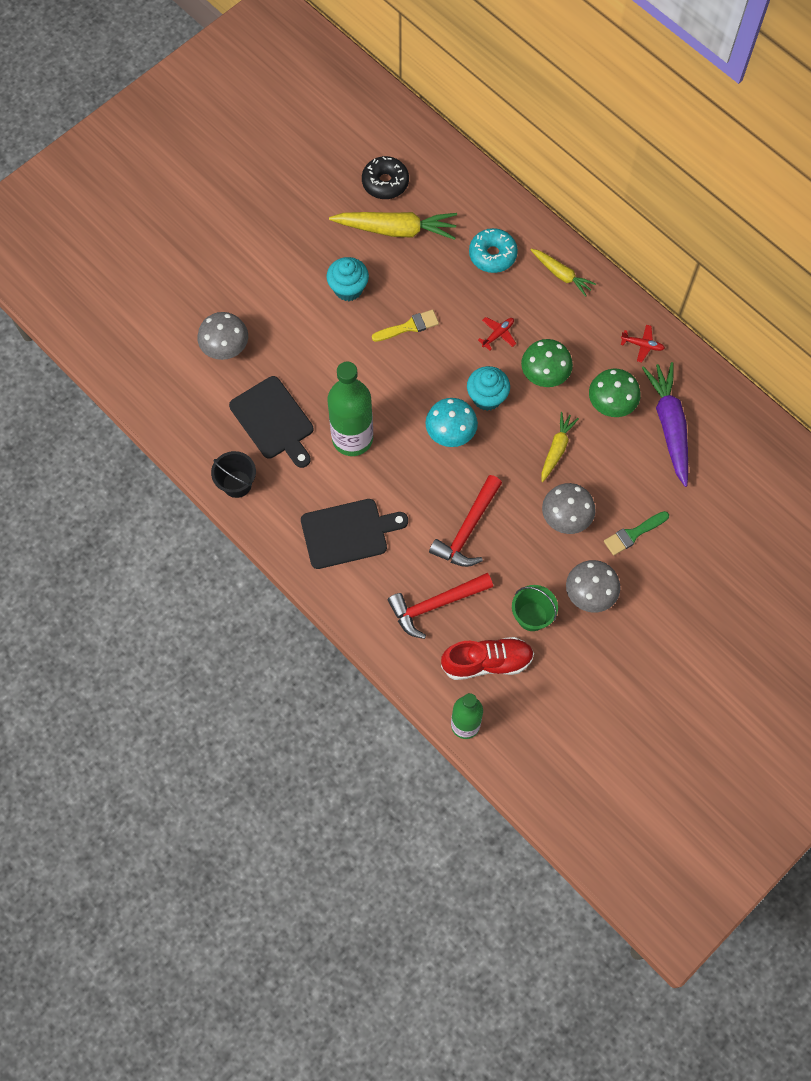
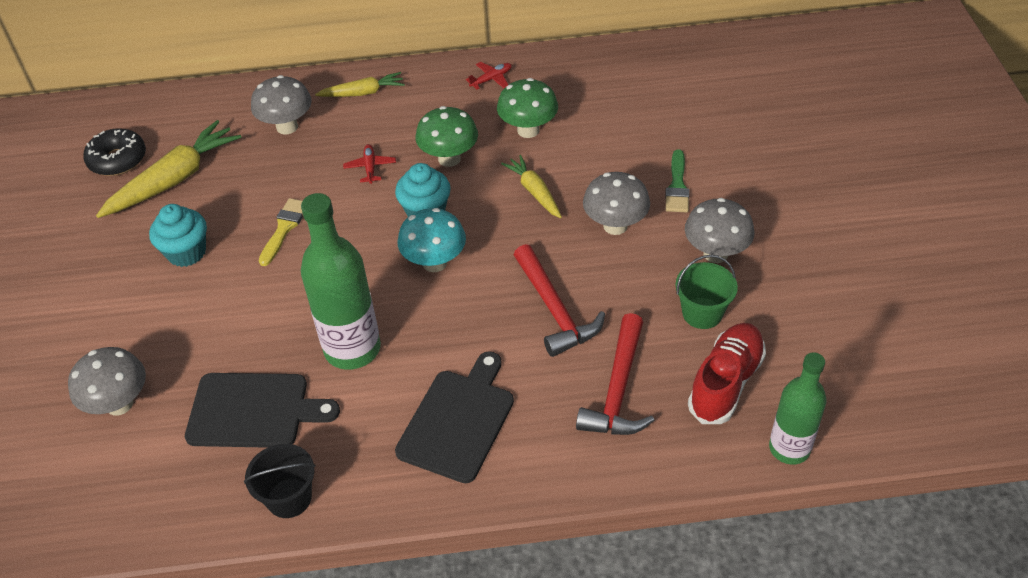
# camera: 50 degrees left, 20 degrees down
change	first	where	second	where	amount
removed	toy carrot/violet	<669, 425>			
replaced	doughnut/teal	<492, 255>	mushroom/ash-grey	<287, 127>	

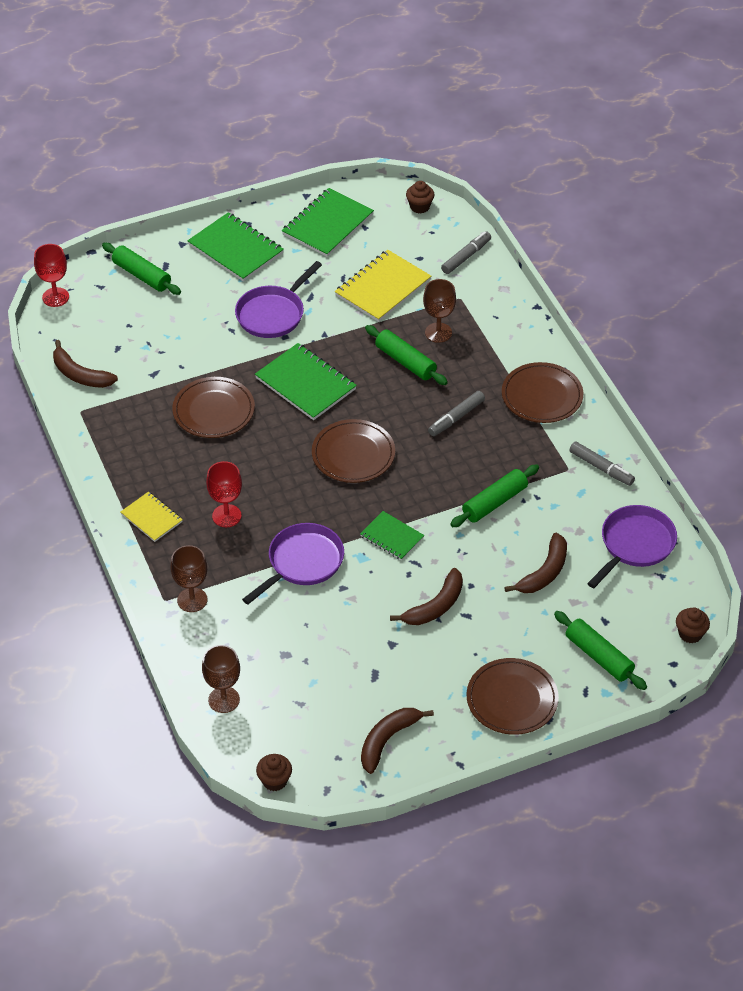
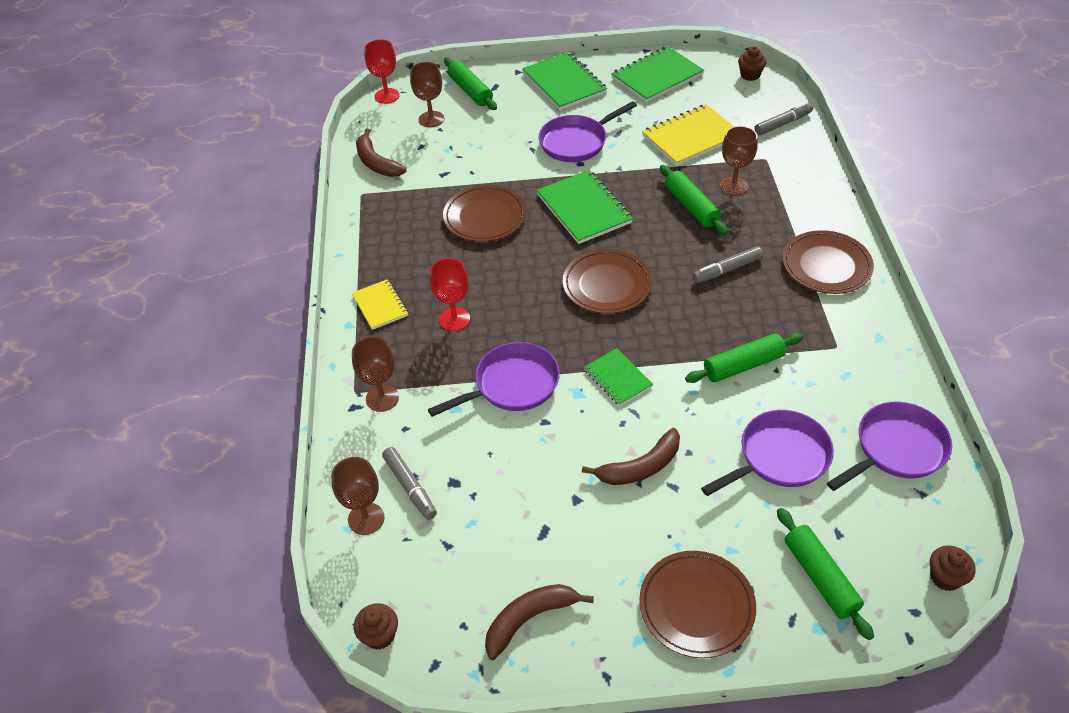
# camera: 20 degrees right, 0 degrees up
change	first	where	second	where	amount
added			wine glass/dark brown	<431, 119>	
moved	felt pen/ash-grey	<601, 468>		<410, 487>	
replaced	banana fruit/dark brown	<544, 572>	pan/violet	<779, 457>	

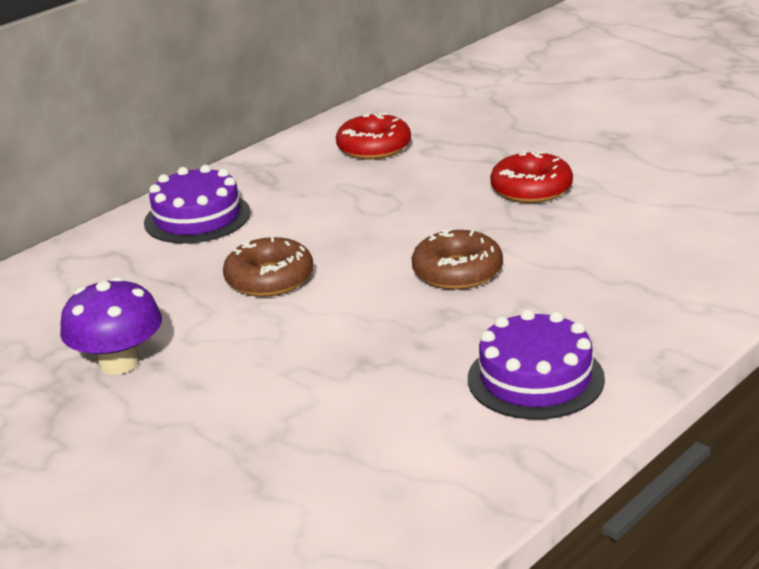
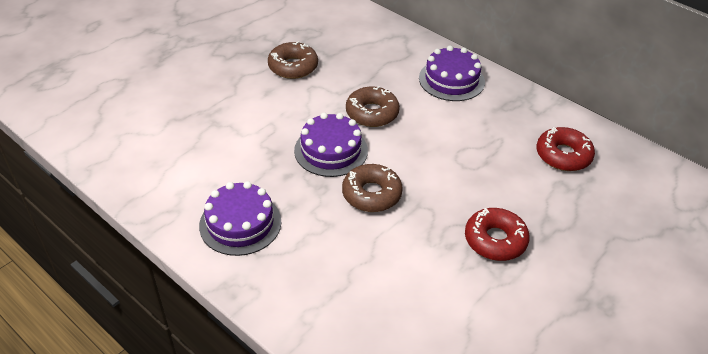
# camera: 85 degrees right, 15 degrees up
change	first	where	second	where	amount
added			gateau/violet	<331, 150>	
replaced	mushroom/violet	<119, 363>	doughnut/dark brown	<293, 67>	

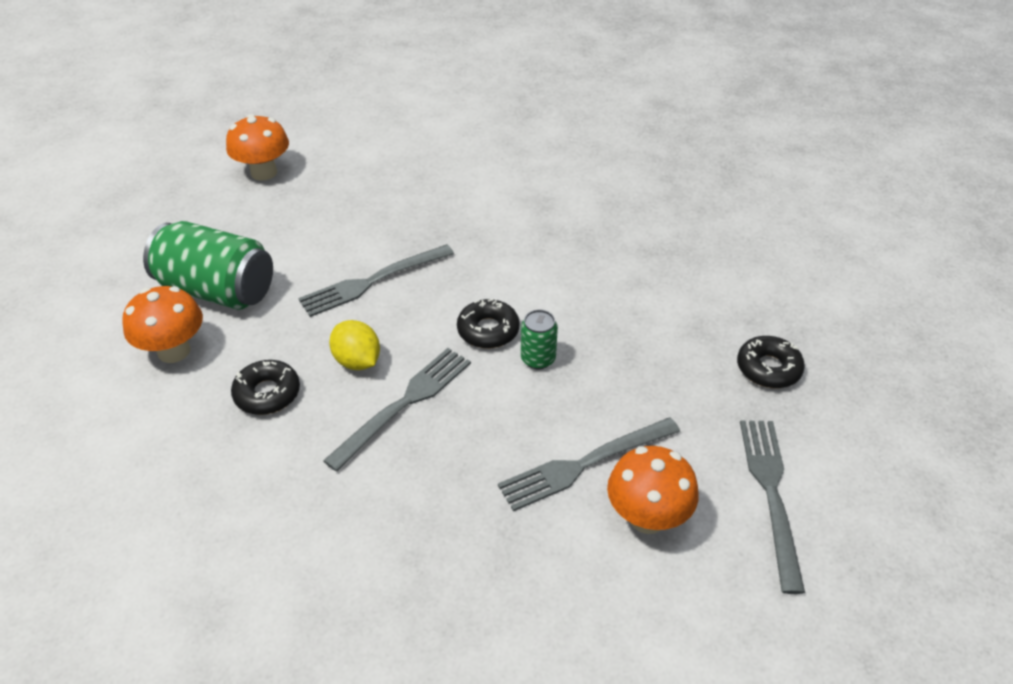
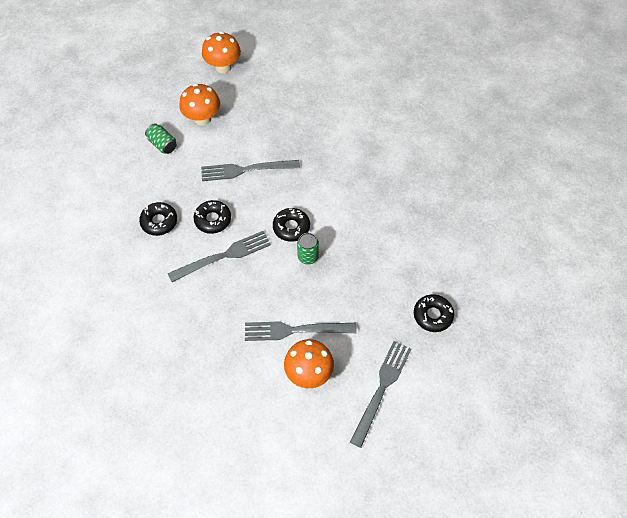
# camera: 25 degrees right, 15 degrees up
change	first	where	second	where	amount
moved	mushroom/bright orange	<174, 351>		<202, 118>	
replaced	citrus fruit/golden	<357, 361>	doughnut/ebony	<213, 220>	
resized	can/green	<217, 290>		<162, 144>	x0.47

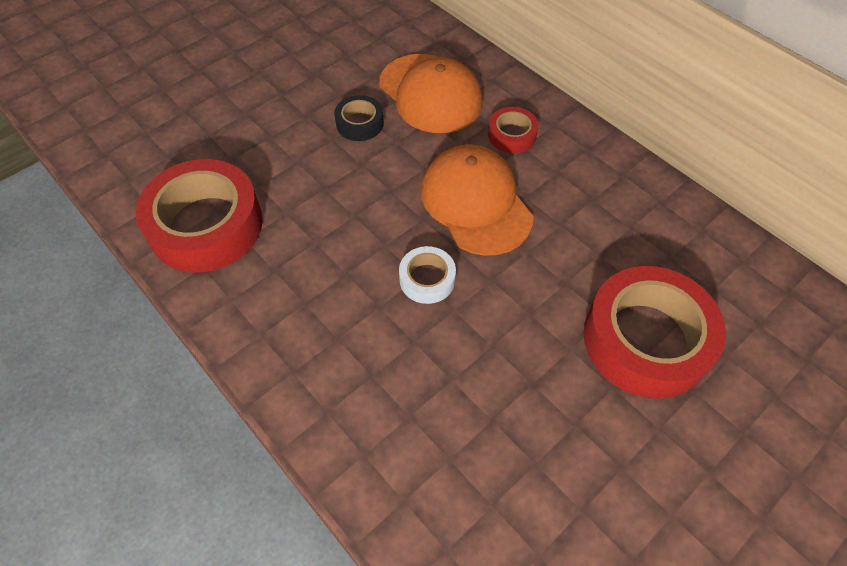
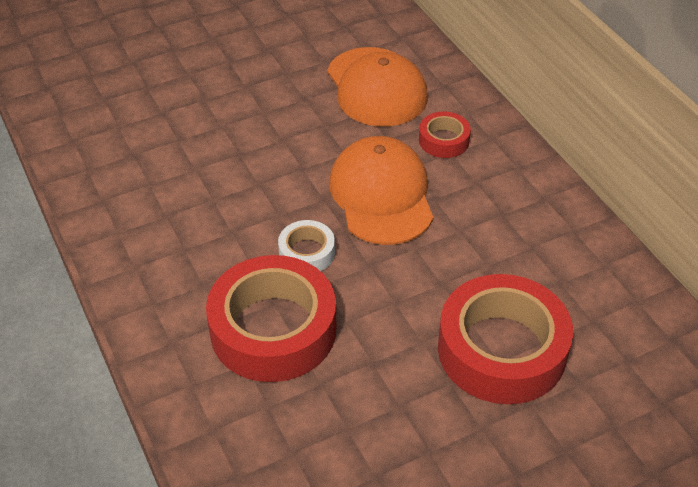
# camera: 15 degrees right, 10 degrees down
change	first	where	second	where	amount
removed	roll of tape/ebony	<359, 123>			
moved	roll of tape/crimson	<206, 225>		<273, 329>	

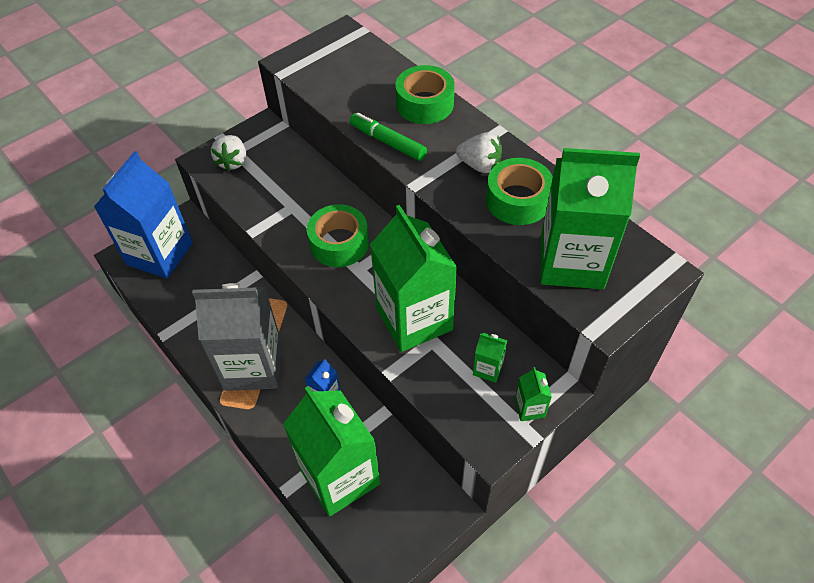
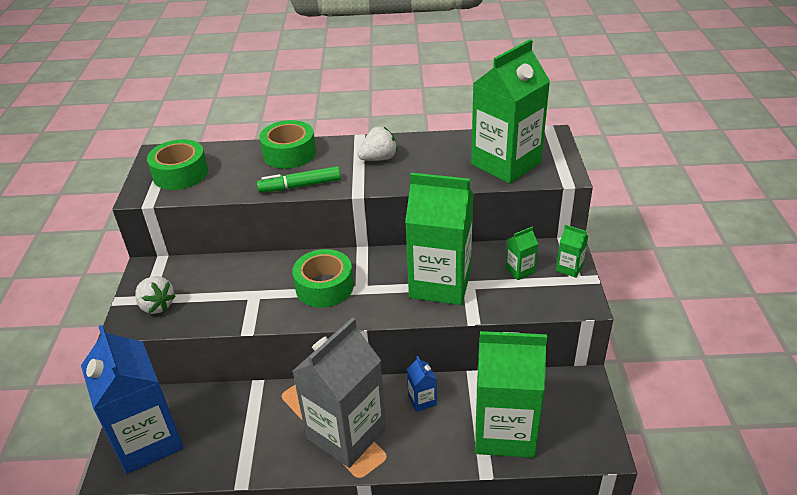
# camera: 50 degrees left, 15 degrees down
change	first	where	second	where	amount
moved	roll of tape/green	<517, 200>		<180, 174>	

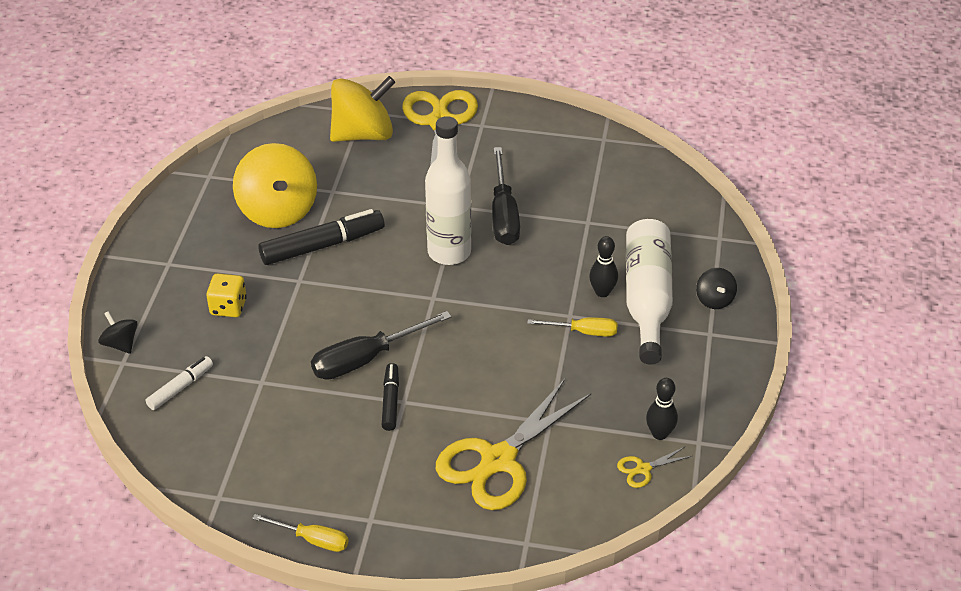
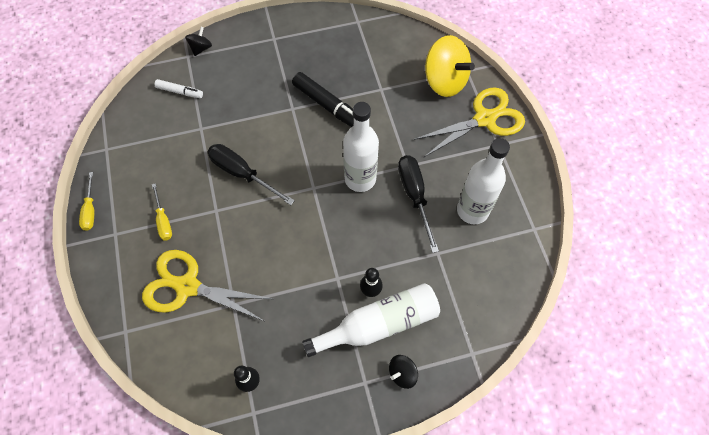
# camera: 65 degrees right, 20 degrees up
change	first	where	second	where	amount
removed	dice/golden	<228, 307>			
removed	toy top/golden	<278, 210>			
removed	felt pen/ebony	<390, 401>			
removed	shears/golden	<643, 469>			
added			flask/white	<472, 210>	
moved	hand screwdriver/golden	<583, 332>		<163, 220>	
turned	hand screwdriver/ebony	<503, 214>		<414, 196>	105 degrees clockwise

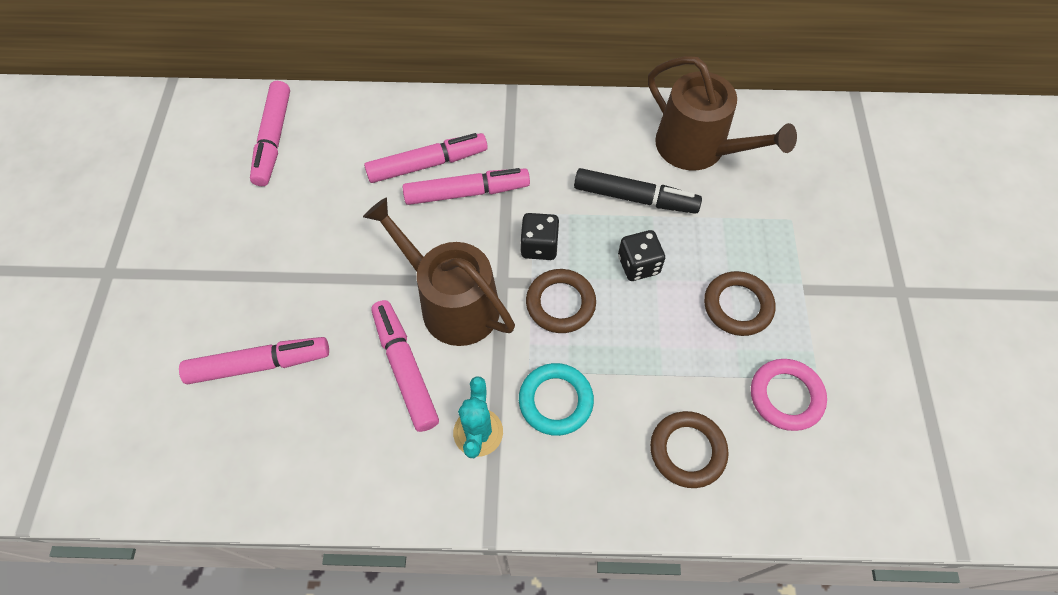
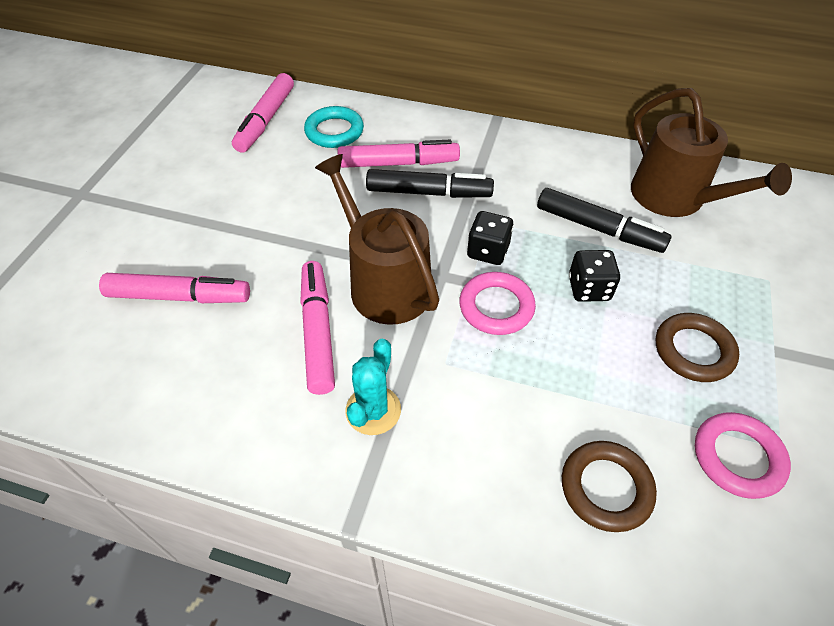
# camera: 15 degrees right, 10 degrees down
change	first	where	second	where	amount
moved	torus/teal	<555, 401>		<334, 131>	
recoloured	felt pen/pink	<467, 192>	felt pen/ebony	<429, 193>	
recoloured	torus/dark brown	<560, 303>	torus/pink	<496, 307>	

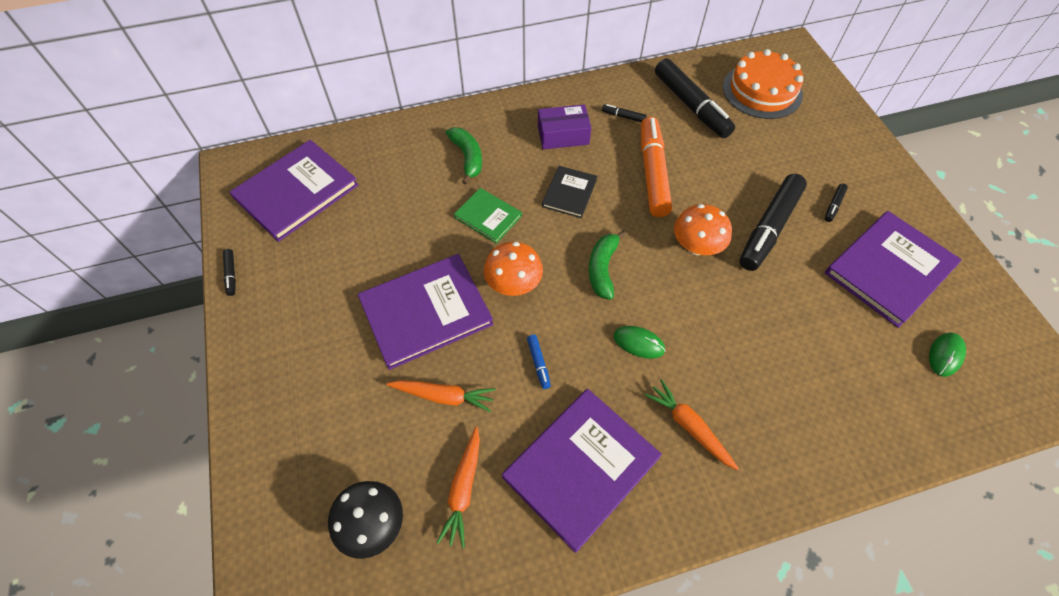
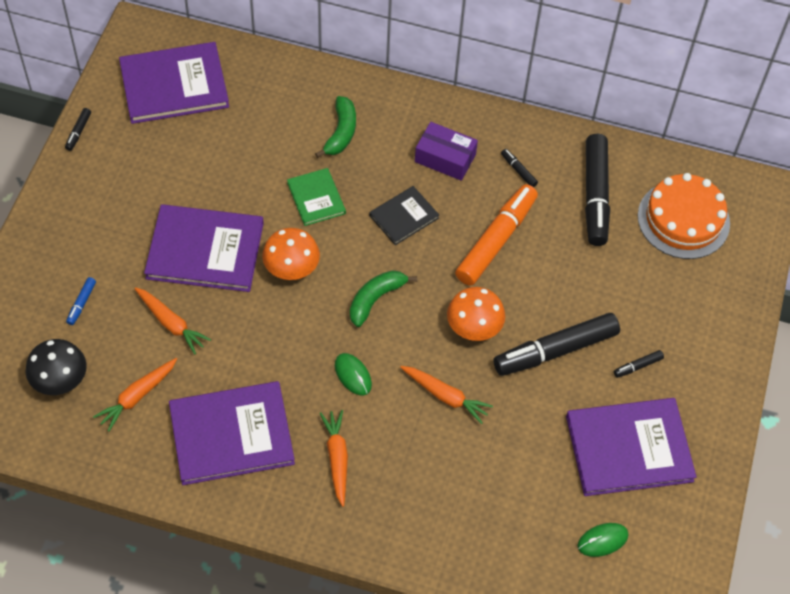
# camera: 30 degrees right, 0 degrees up
change	first	where	second	where	amount
added			toy carrot/bright orange	<445, 396>	
moved	felt pen/royal blue	<538, 363>		<81, 303>	

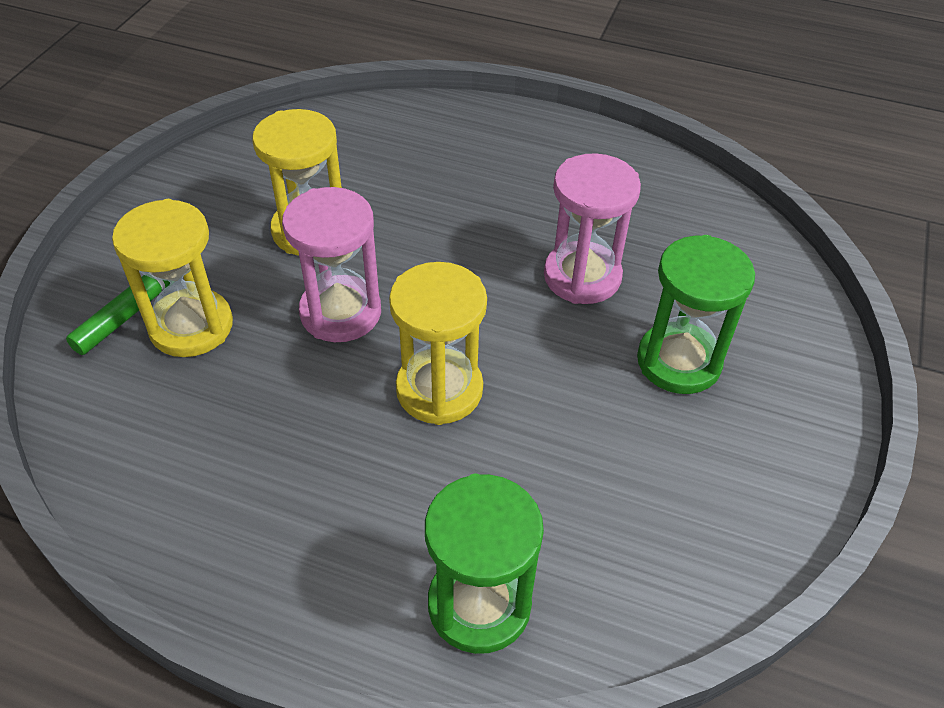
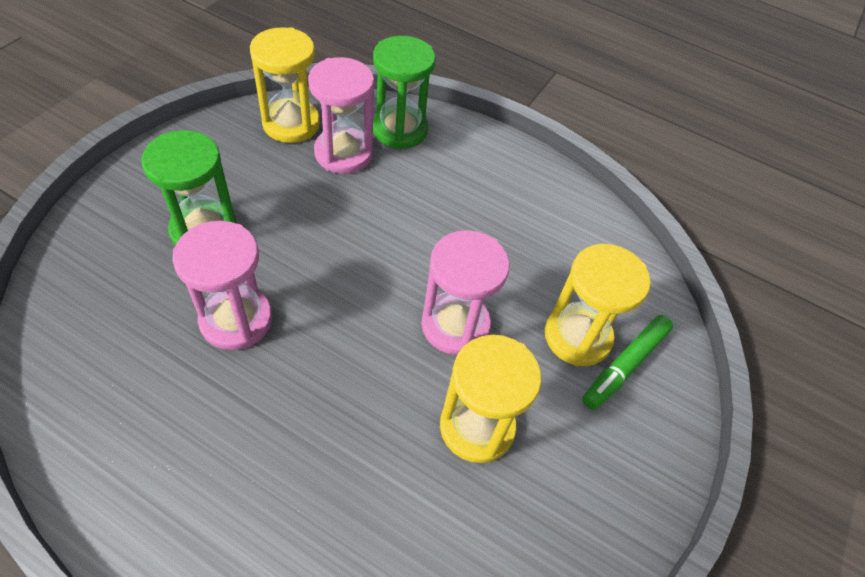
# camera: 175 degrees left, 5 degrees up
change	first	where	second	where	amount
added			sand timer/pink	<343, 153>	
moved	sand timer/golden	<439, 390>		<291, 124>	

